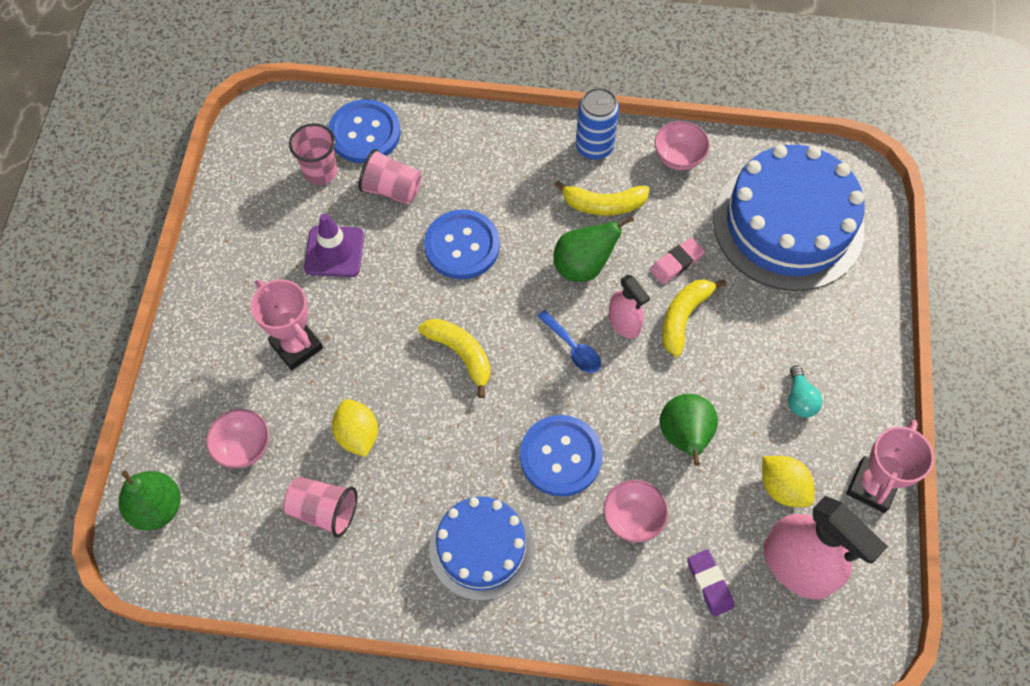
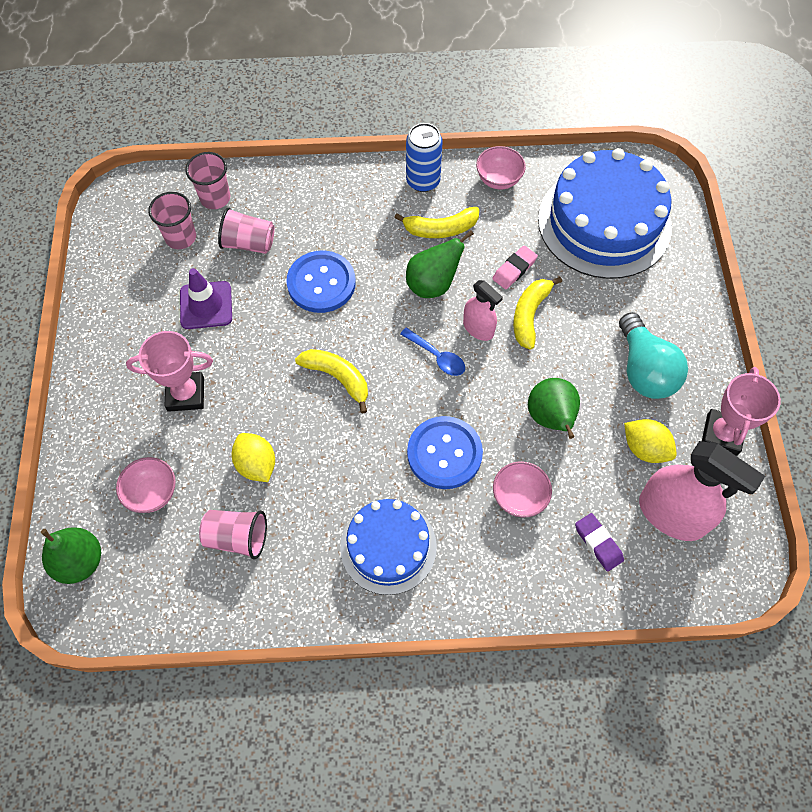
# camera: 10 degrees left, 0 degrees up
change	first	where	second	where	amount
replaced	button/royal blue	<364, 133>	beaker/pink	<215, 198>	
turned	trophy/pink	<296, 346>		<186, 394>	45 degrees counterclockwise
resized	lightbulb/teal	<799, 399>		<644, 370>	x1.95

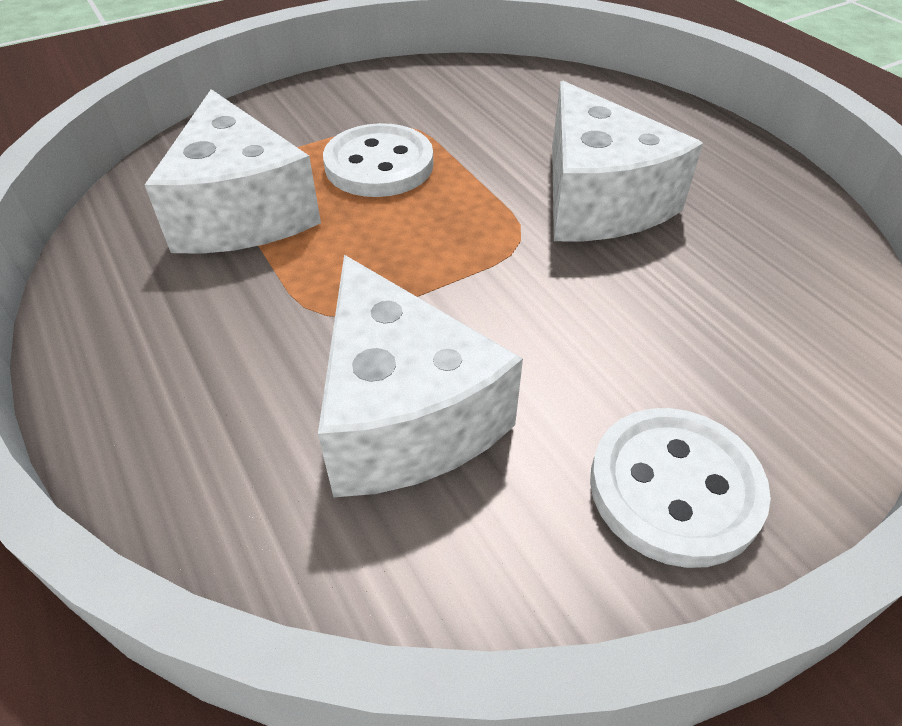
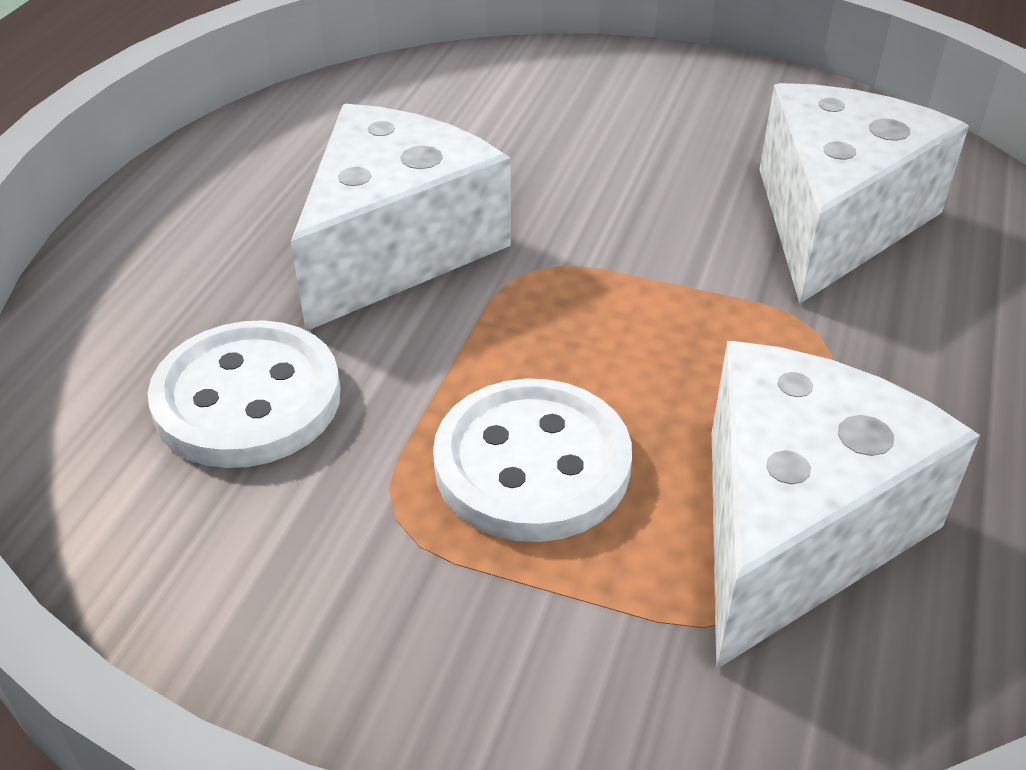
# camera: 130 degrees left, 5 degrees down
change	first	where	second	where	amount
moved	button/white	<674, 488>		<247, 399>	

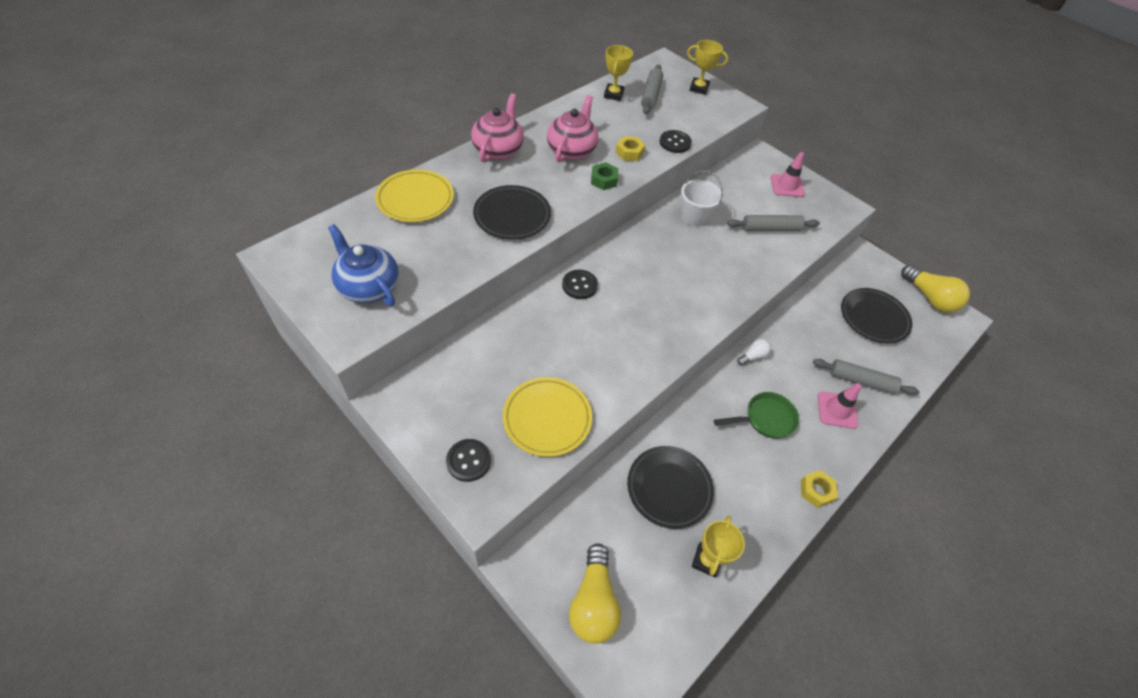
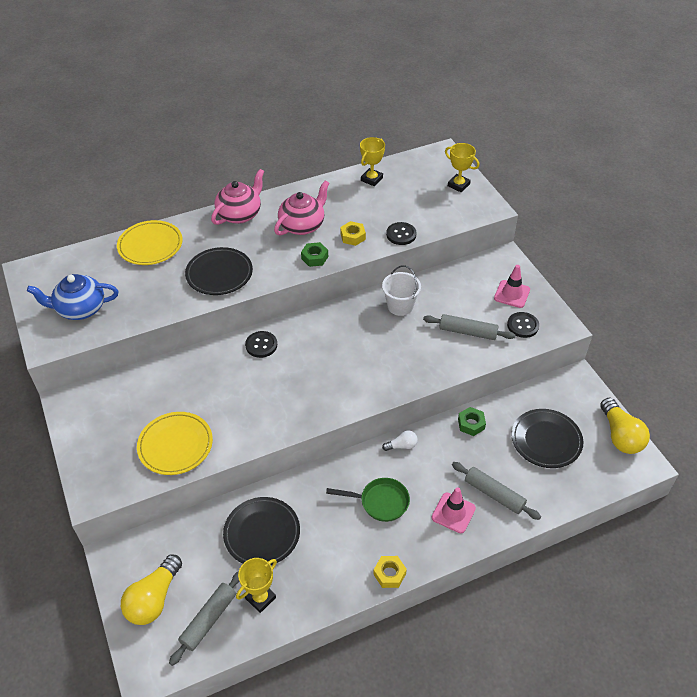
# camera: 25 degrees right, 5 degrees down
change	first	where	second	where	amount
added			nut/green	<471, 424>	
moved	button/ebony	<468, 461>		<522, 326>	
moved	pastry roller/ash-grey	<651, 95>		<209, 620>	
turned	china teapot/royal blue	<368, 287>		<80, 309>	75 degrees counterclockwise

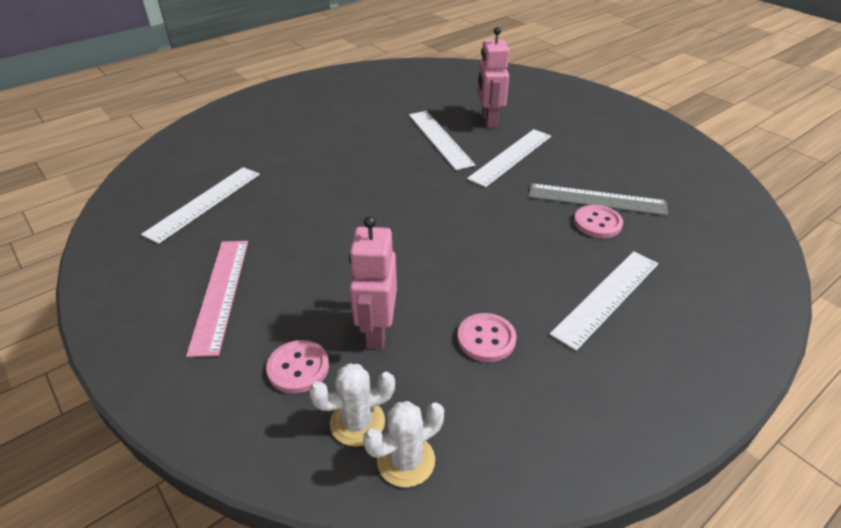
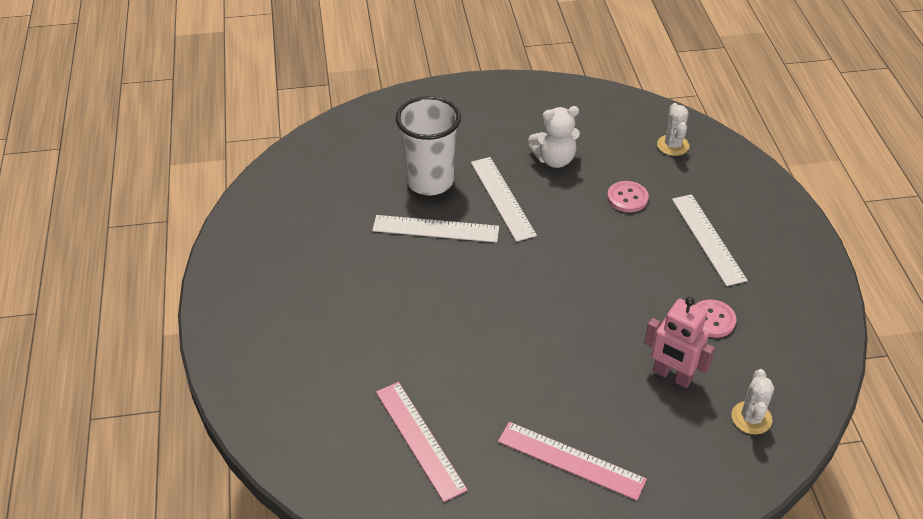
# camera: 60 degrees left, 5 degrees up
change	first	where	second	where	amount
removed	button/pink	<298, 368>			
removed	straightedge/ash-grey	<597, 199>			
added			teddy bear/white	<554, 159>	
moved	cactus/white	<406, 460>		<673, 145>	
replaced	robot figure/pink	<489, 120>	beaker/white	<430, 181>	
recoloured	straightedge/white	<204, 203>	straightedge/pink	<420, 440>	

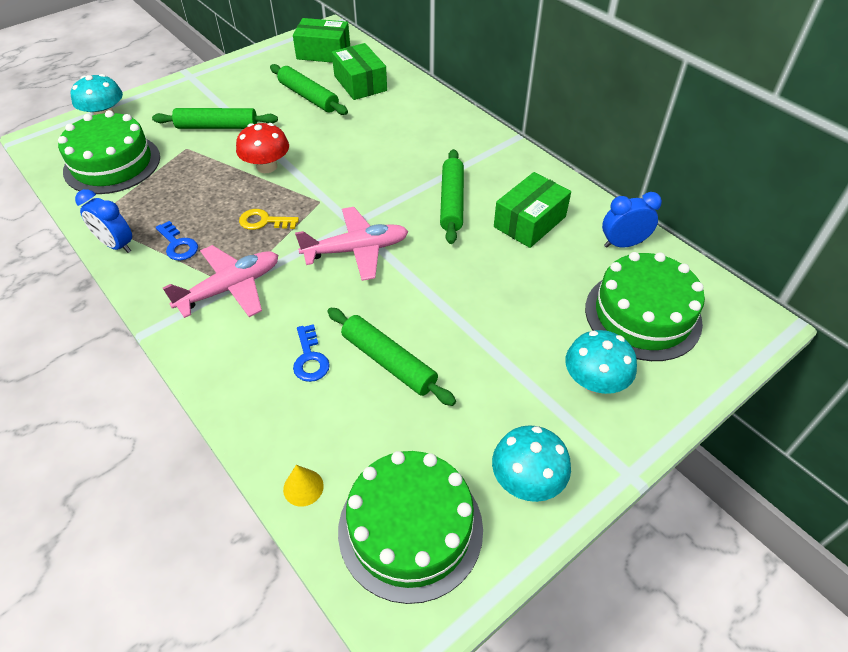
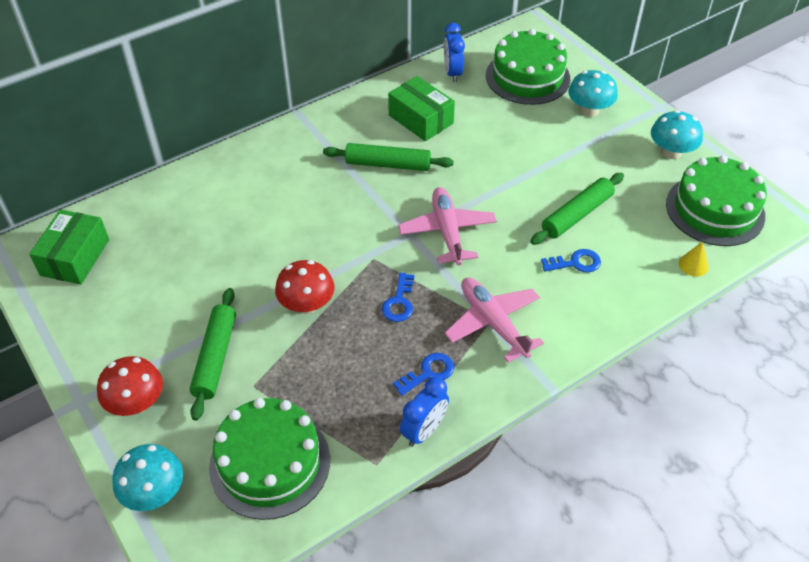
# camera: 85 degrees left, 0 degrees up
change	first	where	second	where	amount
removed	pastry roller/green	<308, 97>			
removed	box/green	<360, 83>			
added			mushroom/crimson	<136, 402>	
recoloured	door key/golden	<264, 221>	door key/royal blue	<399, 302>	

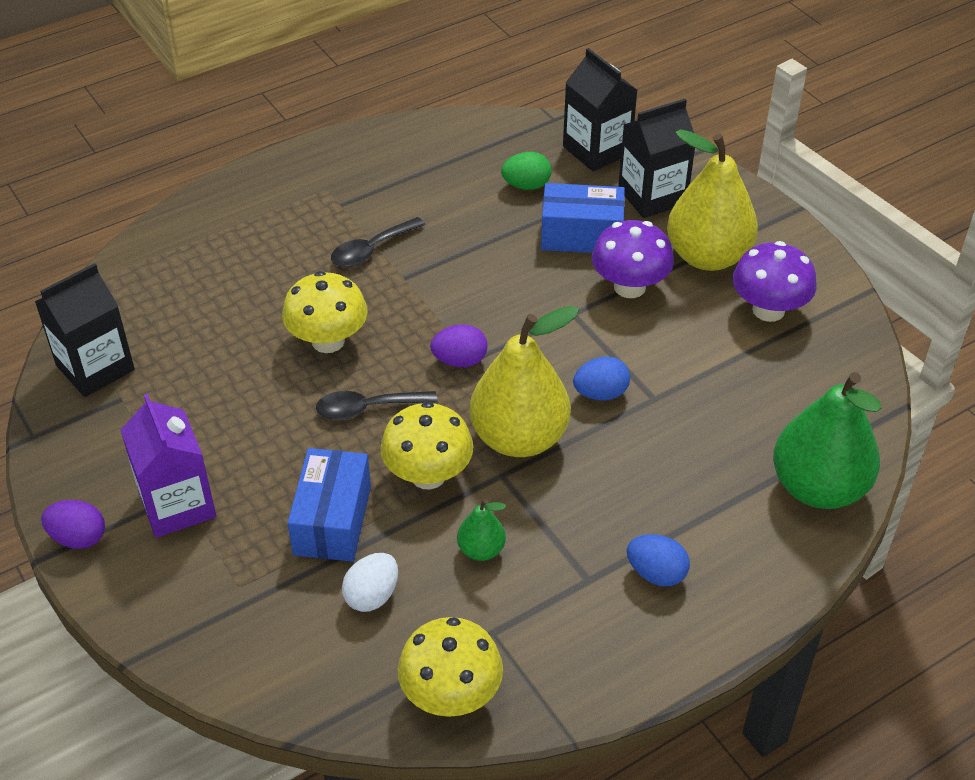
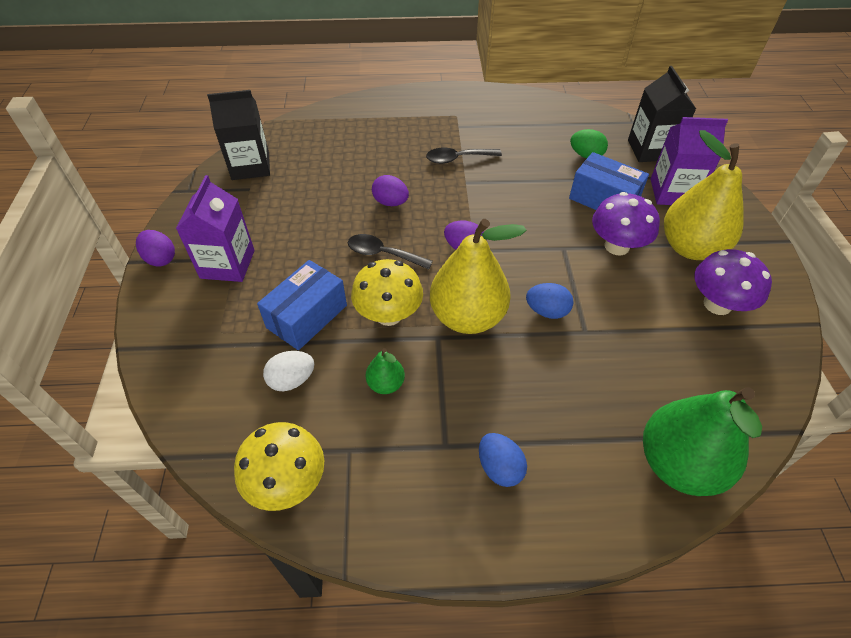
# camera: 30 degrees right, 5 degrees up
change	first	where	second	where	amount
replaced	mushroom/golden	<328, 341>	egg shape/violet	<390, 202>	
recoloured	juice carton/ebony	<652, 196>	juice carton/violet	<672, 192>	

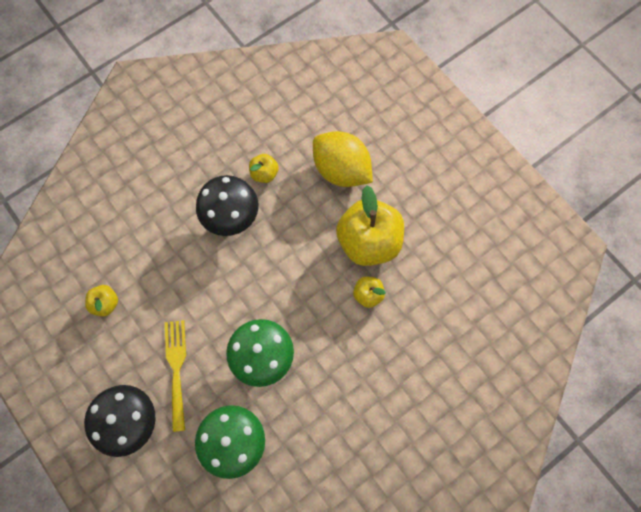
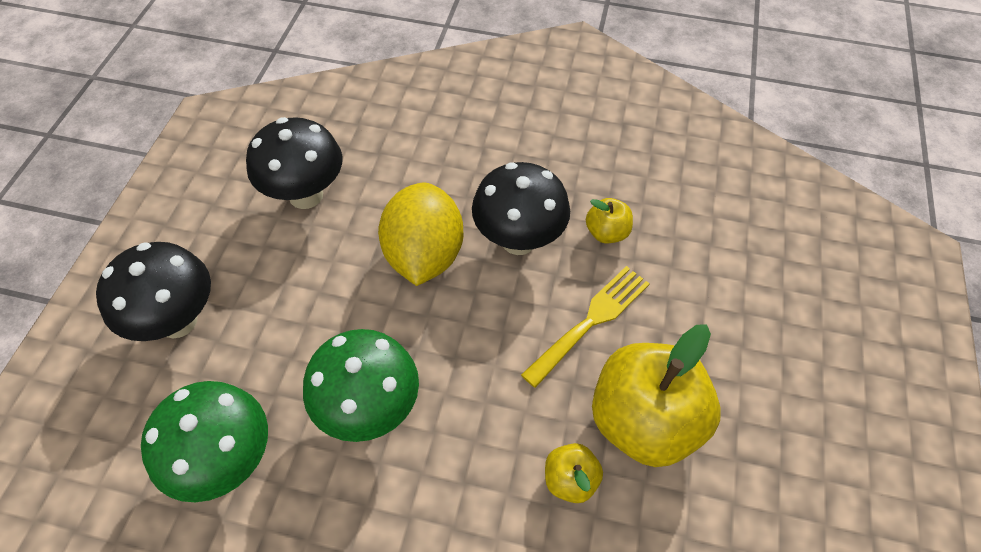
# camera: 50 degrees right, 15 degrees down
change	first	where	second	where	amount
moved	fork/golden	<176, 369>		<590, 321>	
moved	citrus fruit/golden	<341, 170>		<424, 255>	
replaced	apple fruit/golden	<106, 303>	mushroom/ebony	<306, 195>	

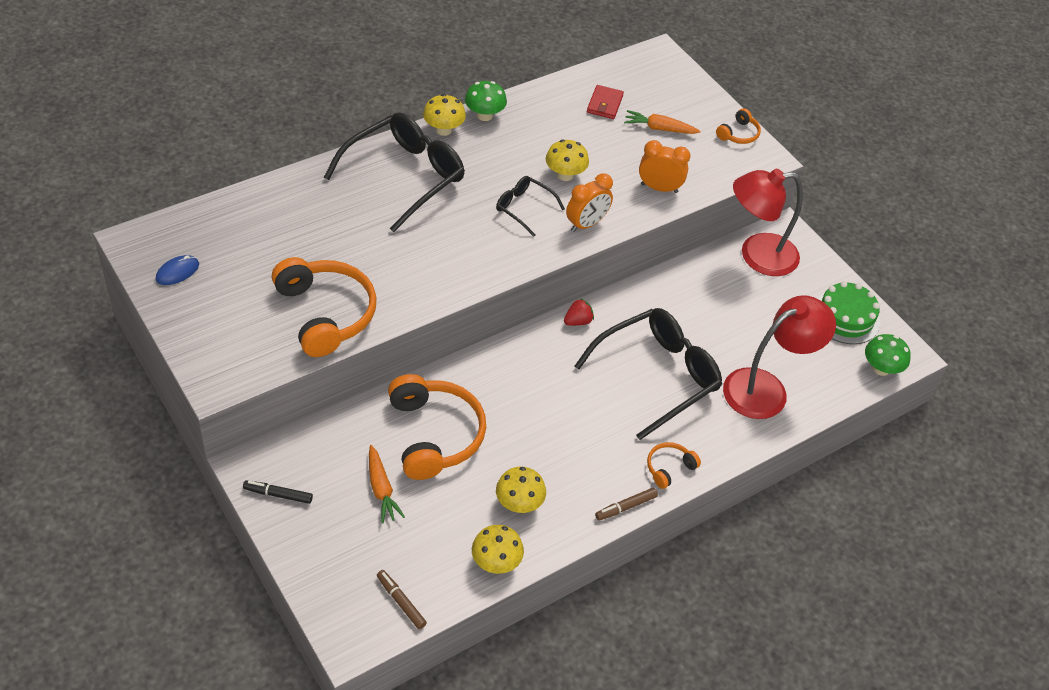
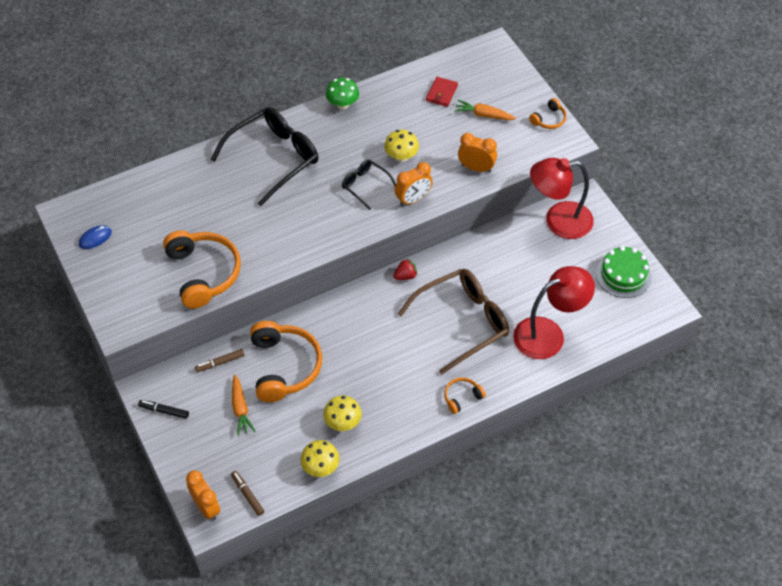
# camera: 10 degrees right, 5 degrees up
change	first	where	second	where	amount
removed	mushroom/golden	<443, 130>			
removed	mushroom/green	<881, 368>			
added			bedside clock/bright orange	<206, 507>	
moved	felt pen/dark brown	<625, 507>		<220, 363>	
recoloured	spectacles/ebony	<657, 376>	spectacles/dark brown	<462, 322>	

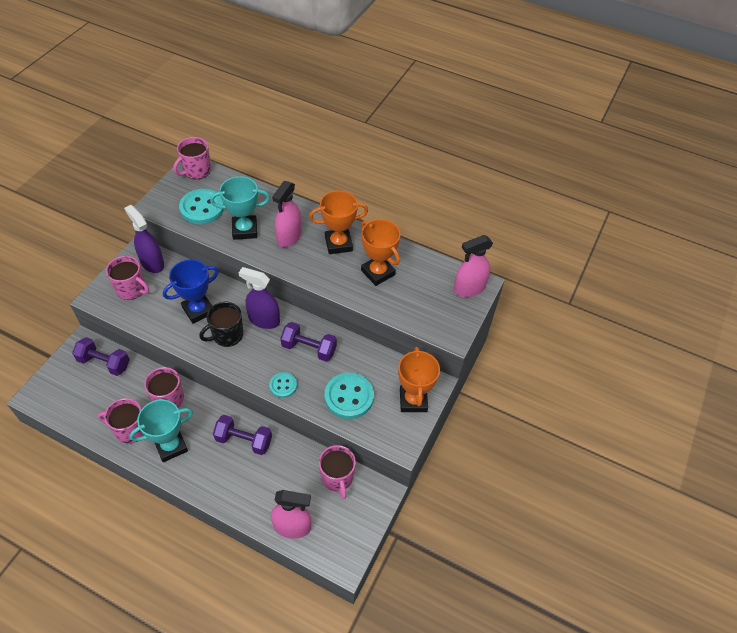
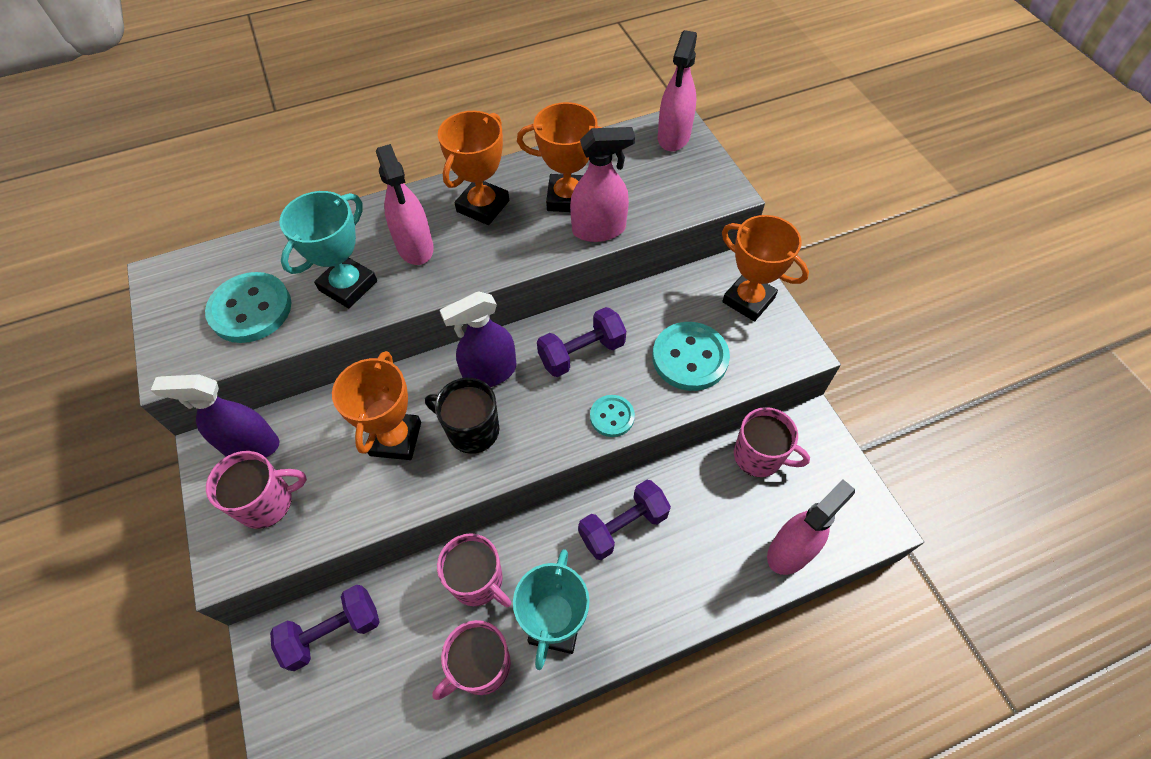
# camera: 45 degrees left, 5 degrees up
change	first	where	second	where	amount
removed	coffee mug/pink	<196, 171>			
added			spray bottle/pink	<599, 229>	
recoloured	trophy/royal blue	<198, 310>	trophy/bright orange	<395, 439>	
turned	coffee mug/ebony	<227, 335>		<472, 430>	105 degrees clockwise

